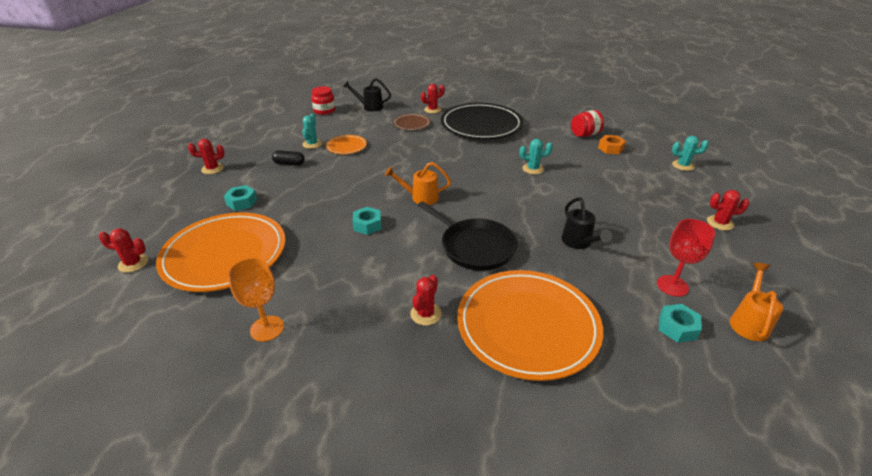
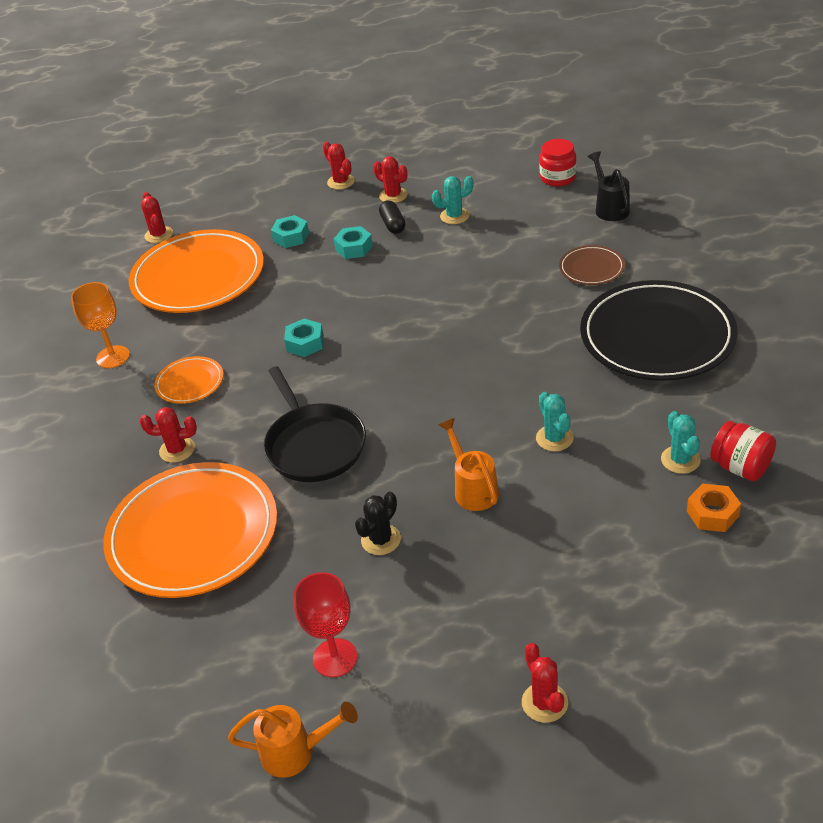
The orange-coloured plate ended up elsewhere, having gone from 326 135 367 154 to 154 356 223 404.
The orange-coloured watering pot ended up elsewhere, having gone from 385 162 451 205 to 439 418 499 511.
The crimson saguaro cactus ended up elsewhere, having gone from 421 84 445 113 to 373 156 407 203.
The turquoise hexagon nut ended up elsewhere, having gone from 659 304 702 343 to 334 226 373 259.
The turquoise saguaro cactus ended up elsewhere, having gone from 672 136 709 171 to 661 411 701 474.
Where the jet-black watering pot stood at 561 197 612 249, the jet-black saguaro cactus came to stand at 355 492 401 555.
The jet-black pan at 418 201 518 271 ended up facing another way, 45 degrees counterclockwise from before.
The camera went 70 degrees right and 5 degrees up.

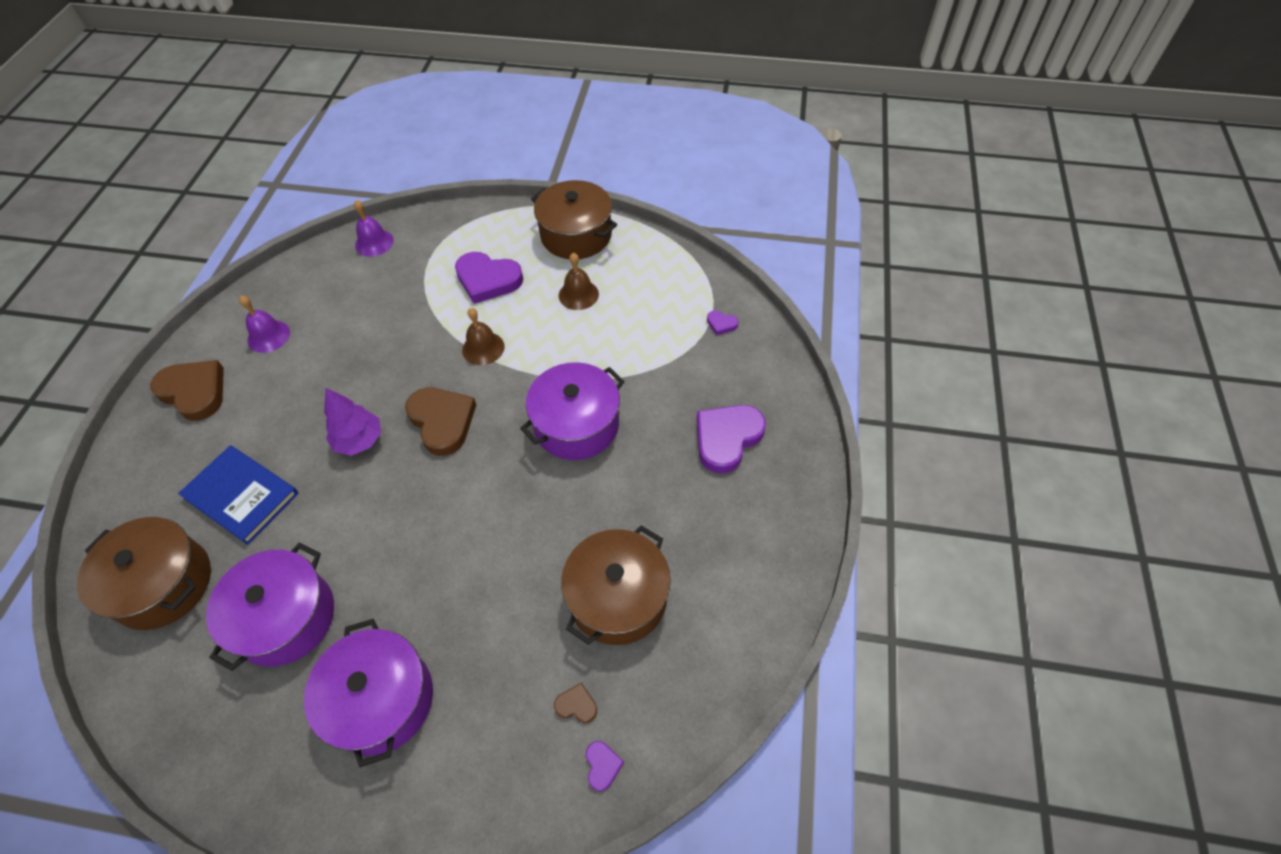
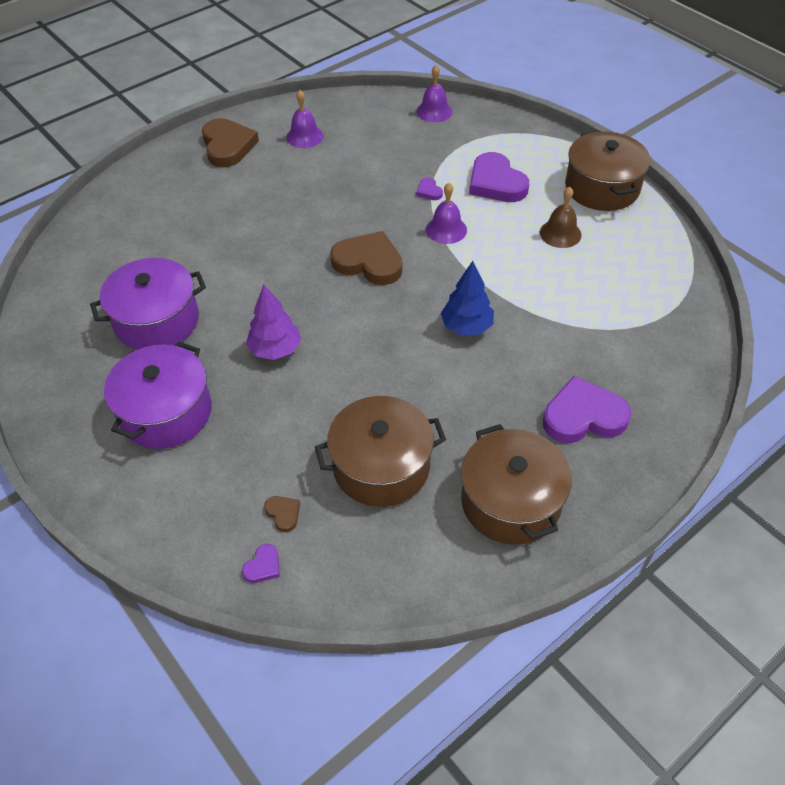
The second view lost the blue hardcover at 178 445 299 545.
The dark brown stockpot ended up elsewhere, having gone from 77 517 211 630 to 461 424 572 545.
The purple tree ended up elsewhere, having gone from 324 388 381 456 to 246 285 301 360.
The purple heart ended up elsewhere, having gone from 707 310 739 335 to 416 177 443 200.
Where the purple stockpot stood at 520 362 625 460, the blue tree came to stand at 441 261 494 335.
What was the dark brown bell at 462 308 505 365 turned into the purple bell at 426 183 467 244.
The dark brown heart at 405 388 476 456 ended up facing another way, 75 degrees counterclockwise from before.
The camera went 40 degrees right and 5 degrees down.

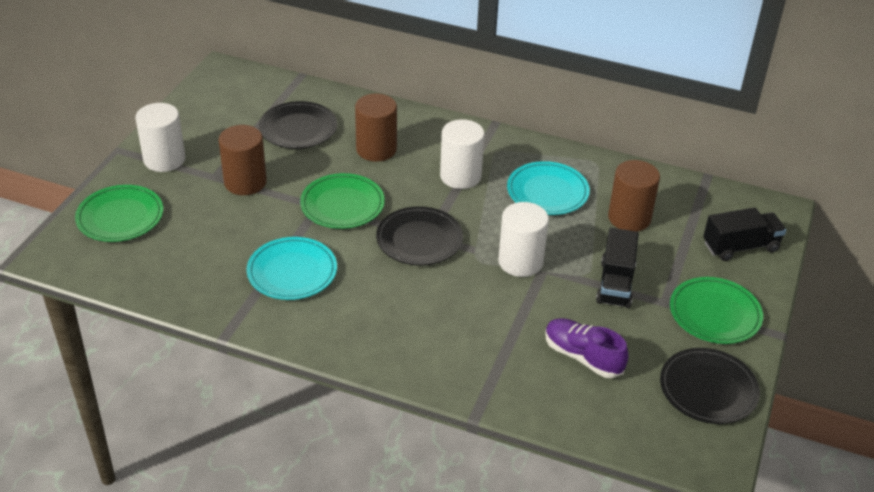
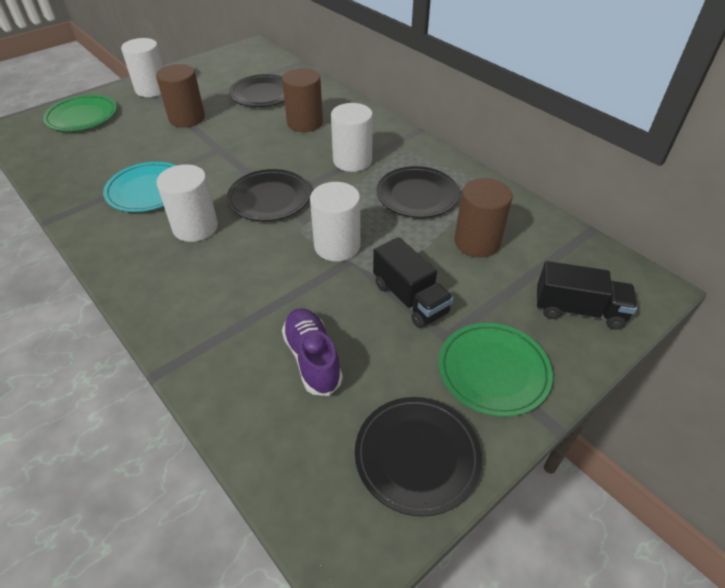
The second view lost the green plate at 300 173 385 229.
The second view gained the white solid cylinder at 157 164 218 242.
What was the turquoise plate at 507 161 590 215 turned into the jet-black plate at 377 166 460 218.
The jet-black truck at 596 228 639 308 ended up facing another way, 75 degrees counterclockwise from before.
The camera went 30 degrees right and 5 degrees up.

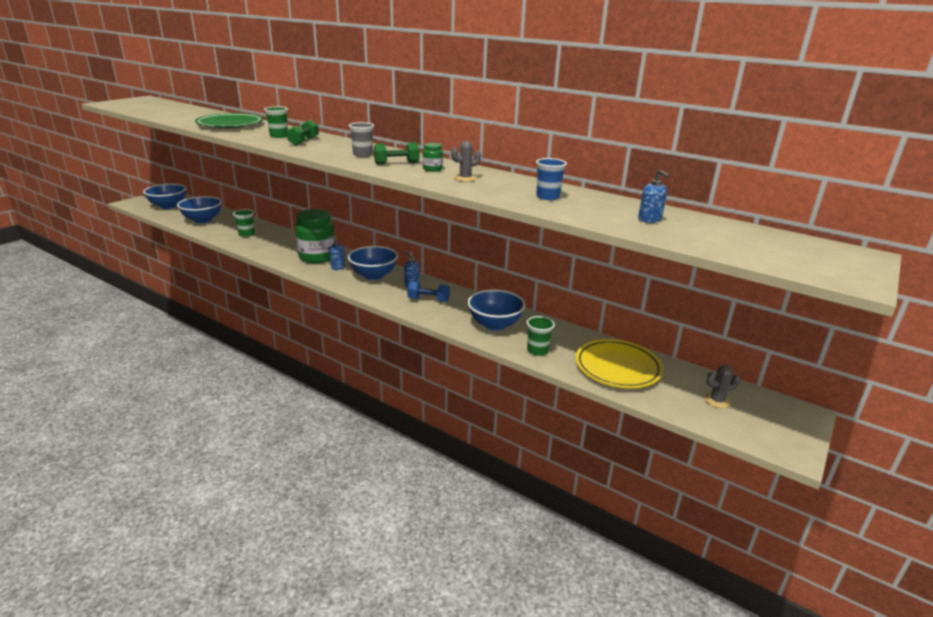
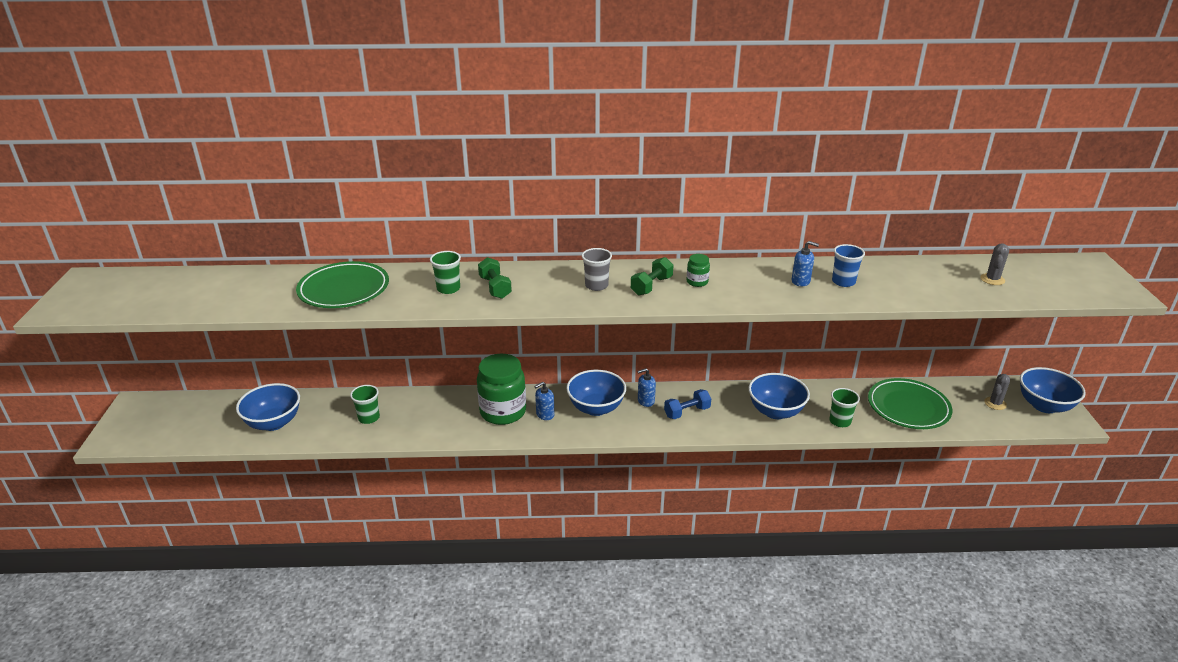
The blue bowl ended up elsewhere, having gone from 143 184 186 209 to 1020 367 1086 413.
The ash-grey saguaro cactus ended up elsewhere, having gone from 451 141 481 182 to 980 243 1009 285.
The blue soap pump ended up elsewhere, having gone from 638 170 670 223 to 792 241 819 287.
What was the yellow plate at 575 339 663 388 turned into the green plate at 868 378 952 429.
The camera went 35 degrees left and 5 degrees up.

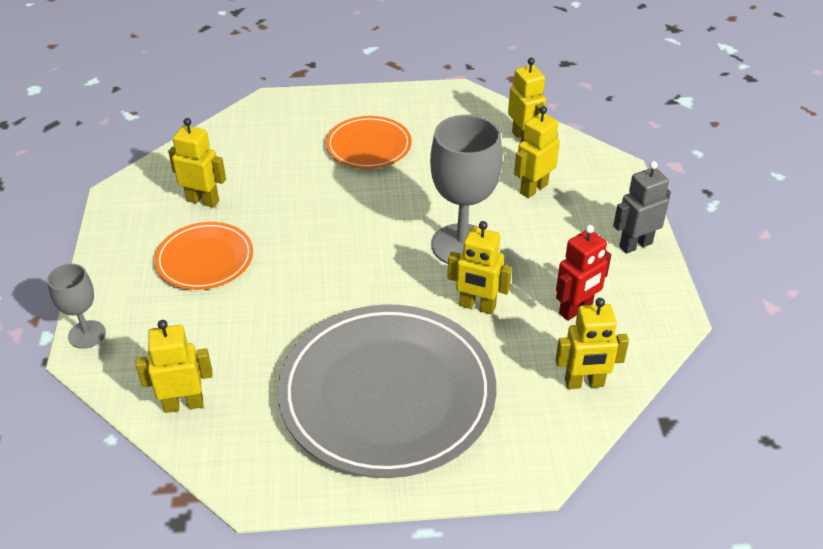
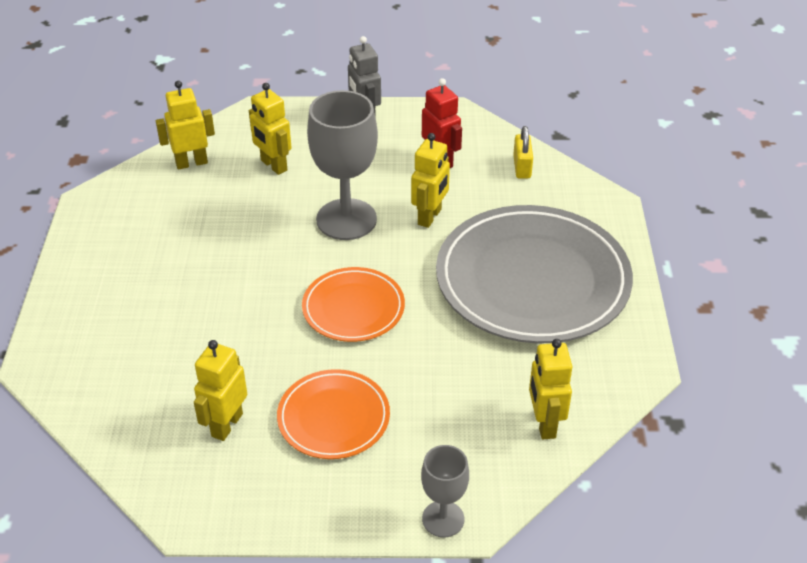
The orange-coloured plate ended up elsewhere, having gone from 326 116 412 169 to 302 267 405 342.
Where the yellow robot stood at 555 298 629 389, the yellow small lock came to stand at 513 126 533 179.
The camera went 85 degrees left and 0 degrees up.

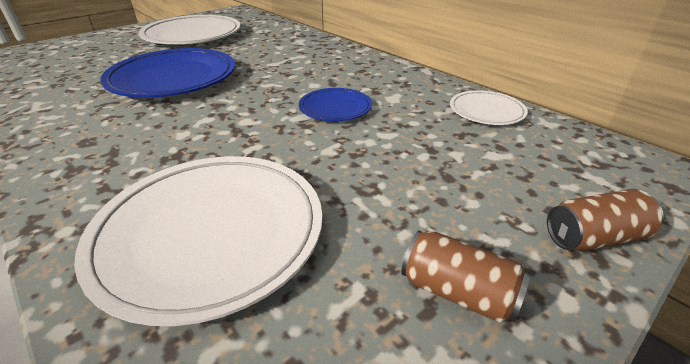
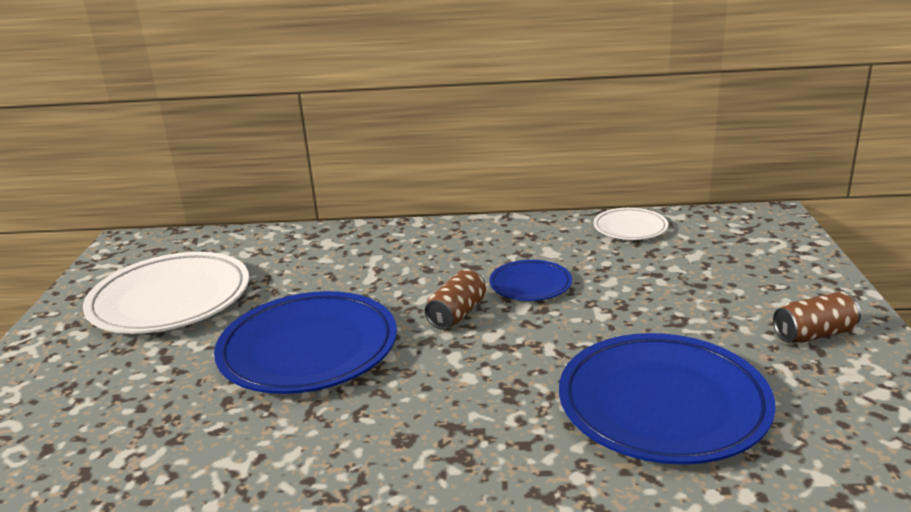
The dark brown tin ended up elsewhere, having gone from 547 189 664 252 to 425 269 486 330.
What was the white plate at 74 156 322 326 turned into the blue plate at 559 333 776 465.
The camera went 45 degrees left and 10 degrees down.

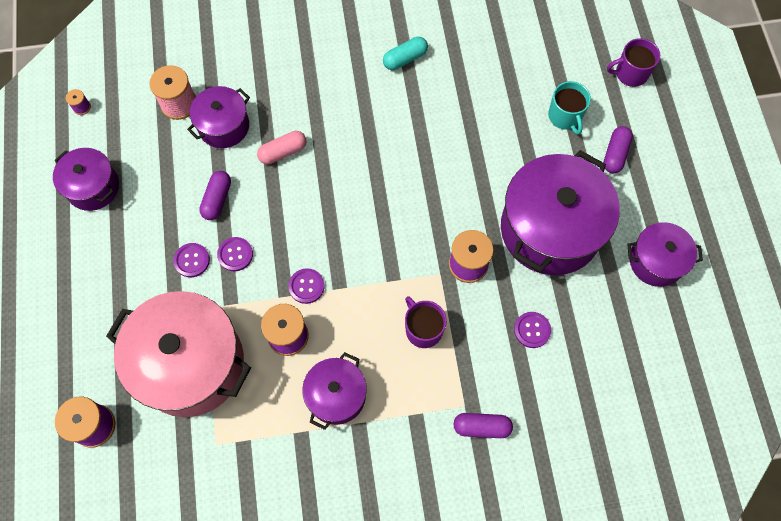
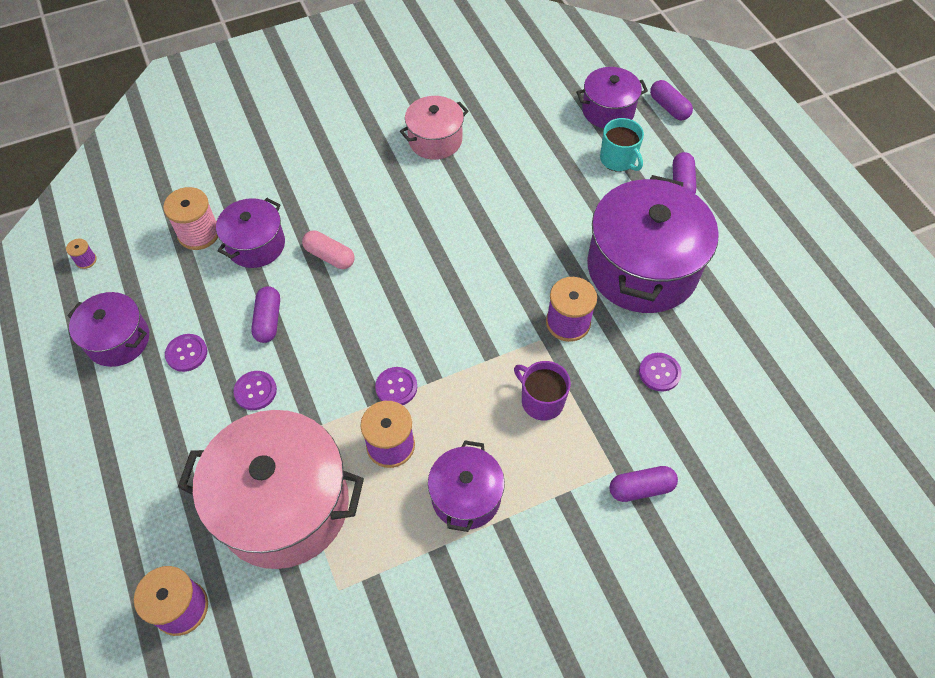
The purple button ended up elsewhere, having gone from 217 237 253 271 to 165 334 207 372.
The purple stockpot ended up elsewhere, having gone from 628 222 703 287 to 576 67 648 128.
Where the turquoise pill stood at 383 37 428 70, the rose-pink stockpot came to stand at 400 96 469 160.
Where the purple mug stood at 607 38 660 87, the purple pill came to stand at 650 80 693 120.
The rose-pink pill at 257 131 306 164 ended up facing another way, 75 degrees clockwise from before.
The camera went 15 degrees left and 10 degrees down.

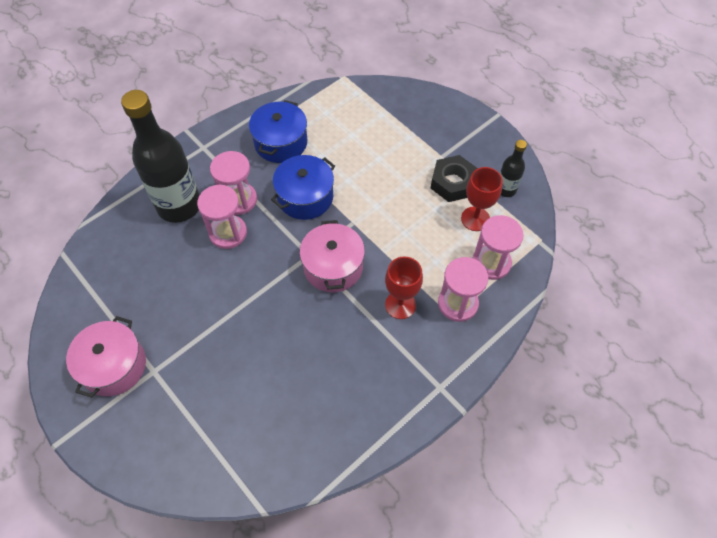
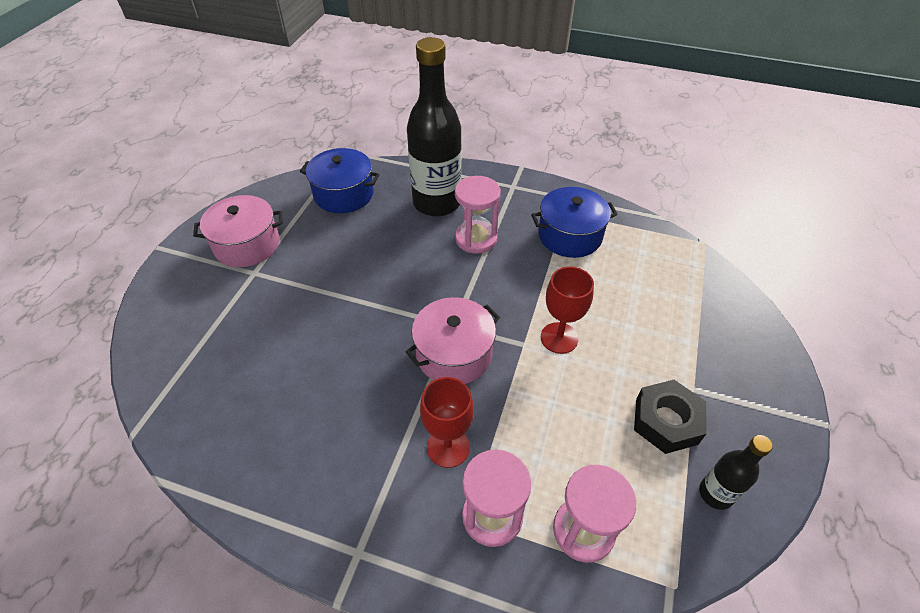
The second view lost the rose-pink sand timer at 197 185 247 249.
The blue stockpot ended up elsewhere, having gone from 271 155 335 220 to 300 148 380 213.
The crimson wine glass ended up elsewhere, having gone from 461 167 503 231 to 541 266 594 354.
The camera went 60 degrees right and 10 degrees down.

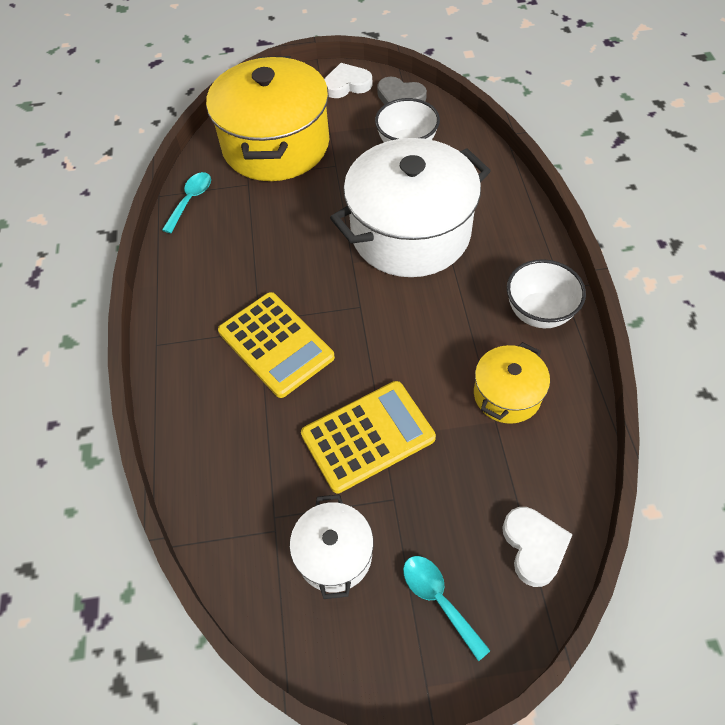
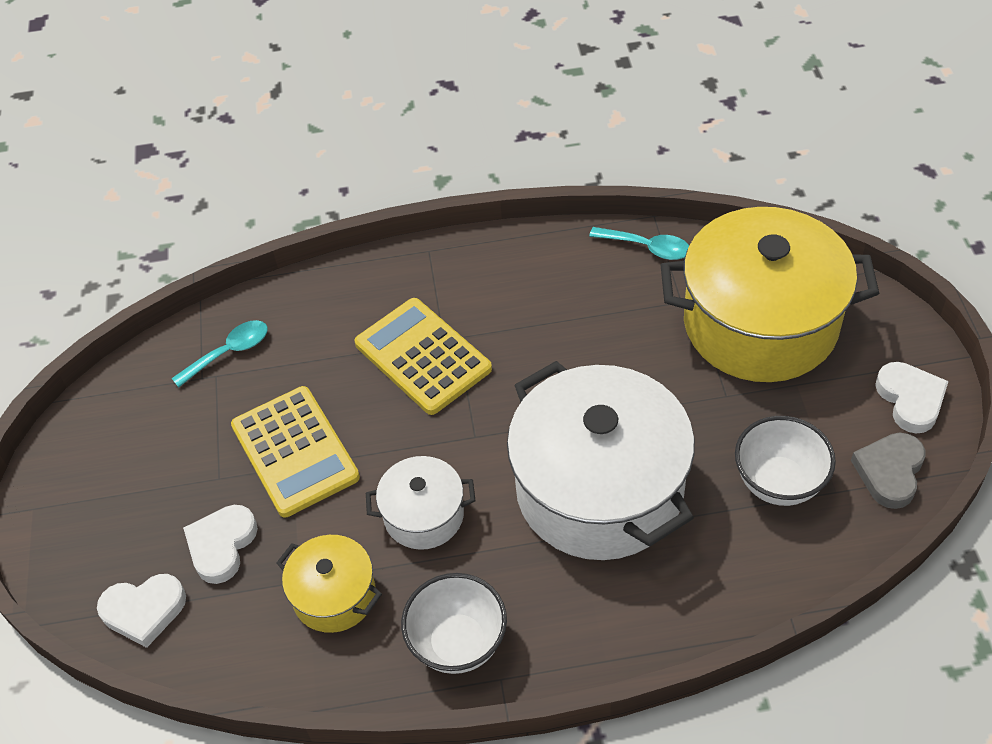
The second view gained the white heart at 183 505 258 584.
The white stockpot ended up elsewhere, having gone from 290 494 374 599 to 366 456 475 550.
The turquoise tablespoon ended up elsewhere, having gone from 403 556 491 661 to 171 320 268 387.
The yellow adding machine at 218 292 335 398 ended up facing another way, 90 degrees clockwise from before.
The camera went 90 degrees right and 5 degrees down.

